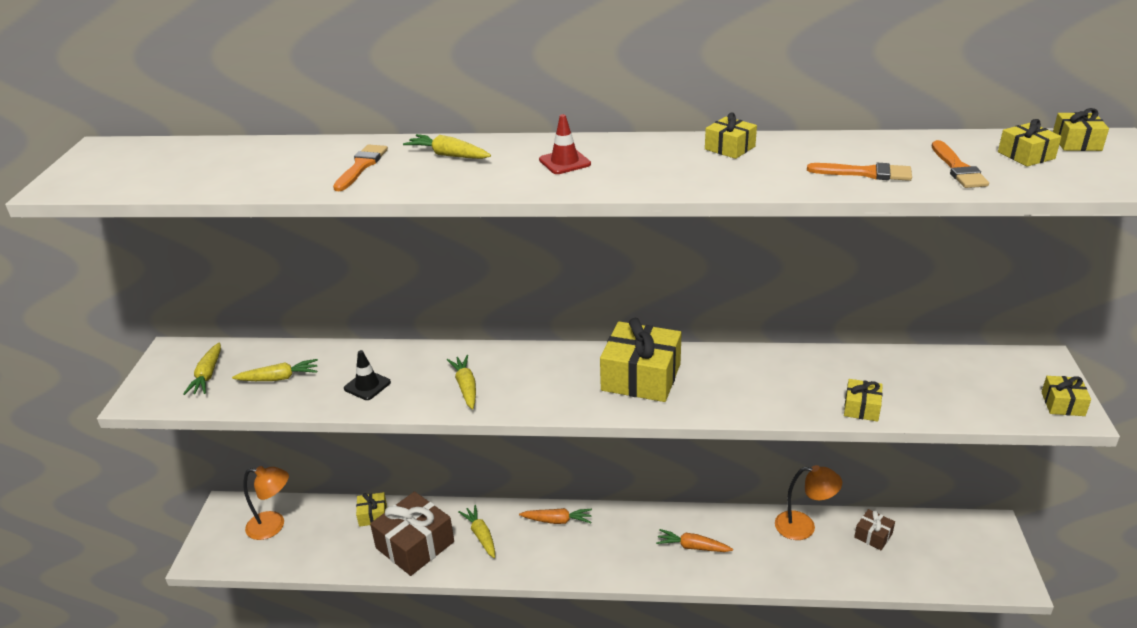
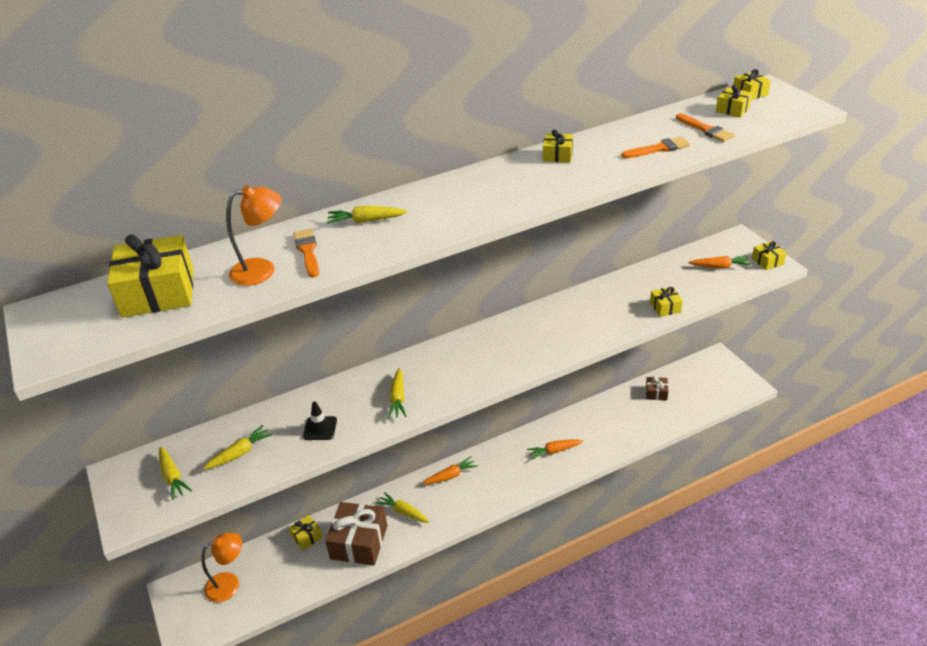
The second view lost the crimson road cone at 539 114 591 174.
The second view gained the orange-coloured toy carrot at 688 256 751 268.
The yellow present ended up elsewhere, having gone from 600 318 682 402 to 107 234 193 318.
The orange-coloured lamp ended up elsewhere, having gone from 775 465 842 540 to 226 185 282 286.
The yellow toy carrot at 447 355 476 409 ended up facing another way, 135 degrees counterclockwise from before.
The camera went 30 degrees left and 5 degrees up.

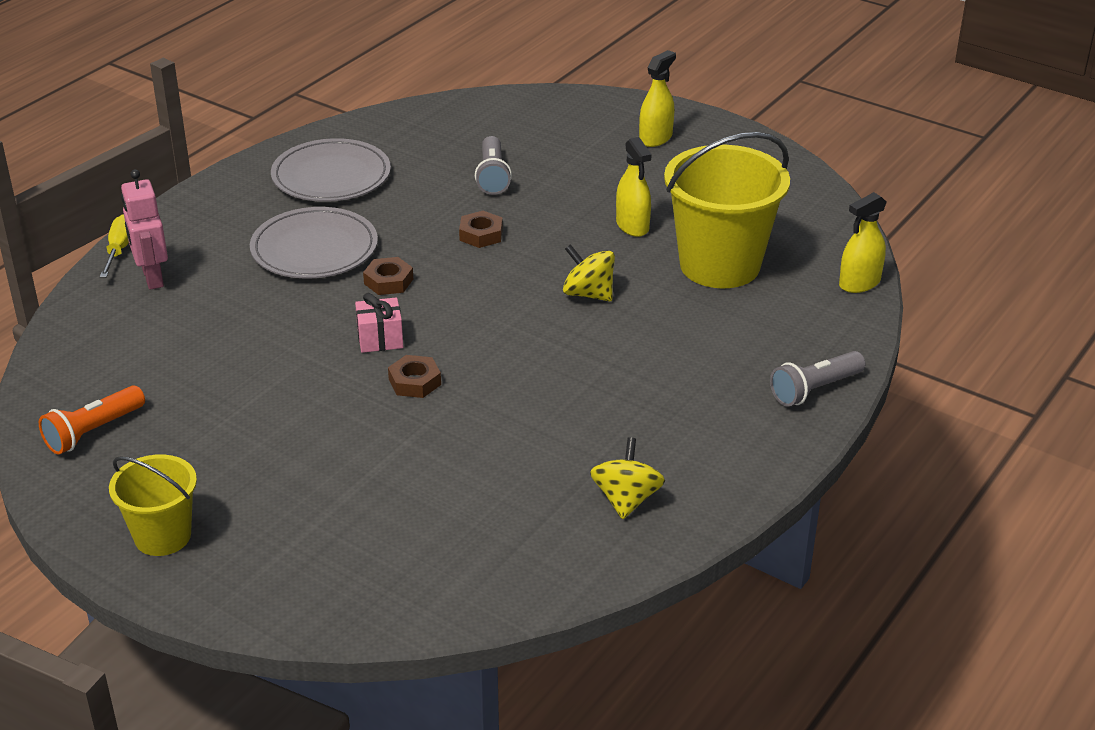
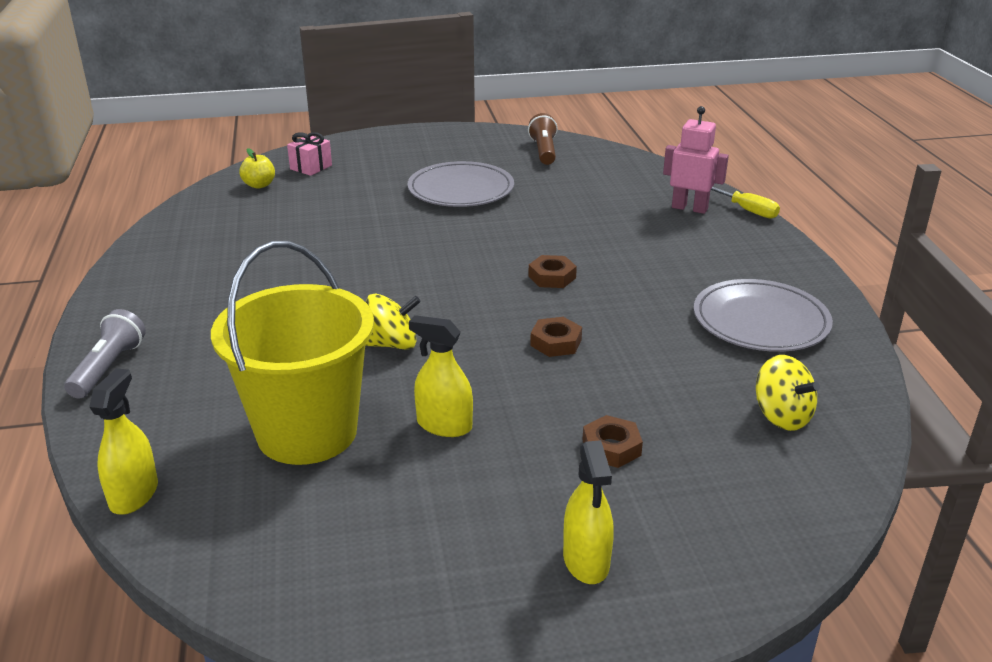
The second view lost the yellow pail at 109 454 197 556.
The second view lost the ash-grey torch at 475 136 512 195.
The second view gained the yellow apple at 239 148 275 189.
The ash-grey plate ended up elsewhere, having gone from 250 207 378 279 to 408 161 514 207.
The rose-pink present ended up elsewhere, having gone from 355 293 403 353 to 287 132 332 176.
The dark brown hexagon nut ended up elsewhere, having gone from 388 355 441 398 to 582 415 643 468.
The yellow toy top ended up elsewhere, having gone from 590 437 665 519 to 756 355 820 431.
What was the orange-coloured torch at 39 386 145 454 turned into the dark brown torch at 528 113 558 165.
The camera went 135 degrees right and 5 degrees down.

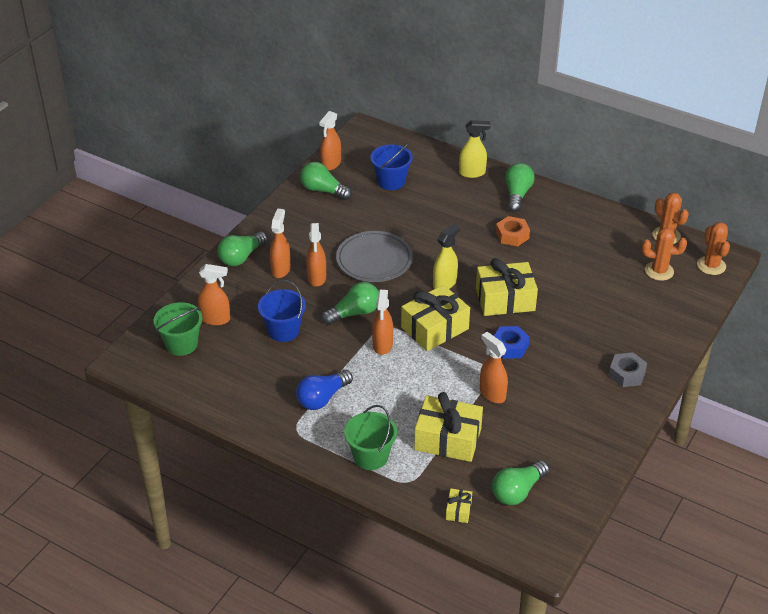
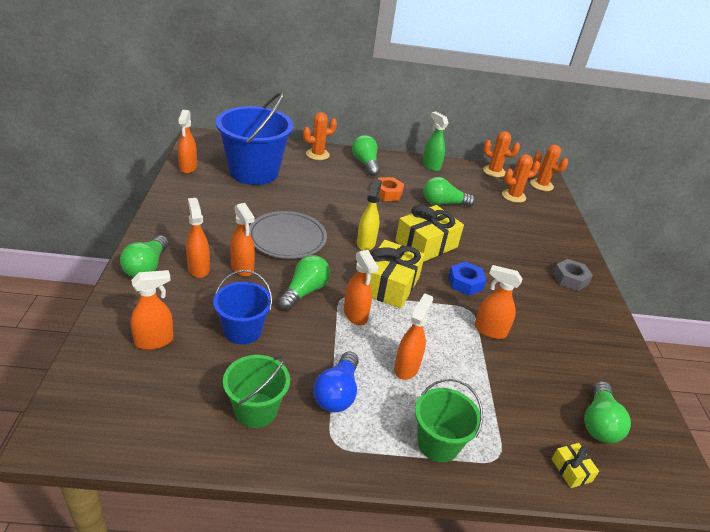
The second view lost the yellow present at 414 392 483 462.
The second view gained the orange-coloured sprayer at 394 293 433 380.
The second view gained the green sprayer at 423 112 449 172.
The green pail ended up elsewhere, having gone from 154 302 203 356 to 223 355 290 428.
The green light bulb ended up elsewhere, having gone from 300 162 352 200 to 423 177 475 207.
Where the yellow sprayer stood at 459 120 491 178, the orange-coloured saguaro cactus came to stand at 303 112 337 160.
The size of the blue pail at 370 143 413 190 changed by a factor of 1.83.
The camera went 35 degrees left and 5 degrees down.

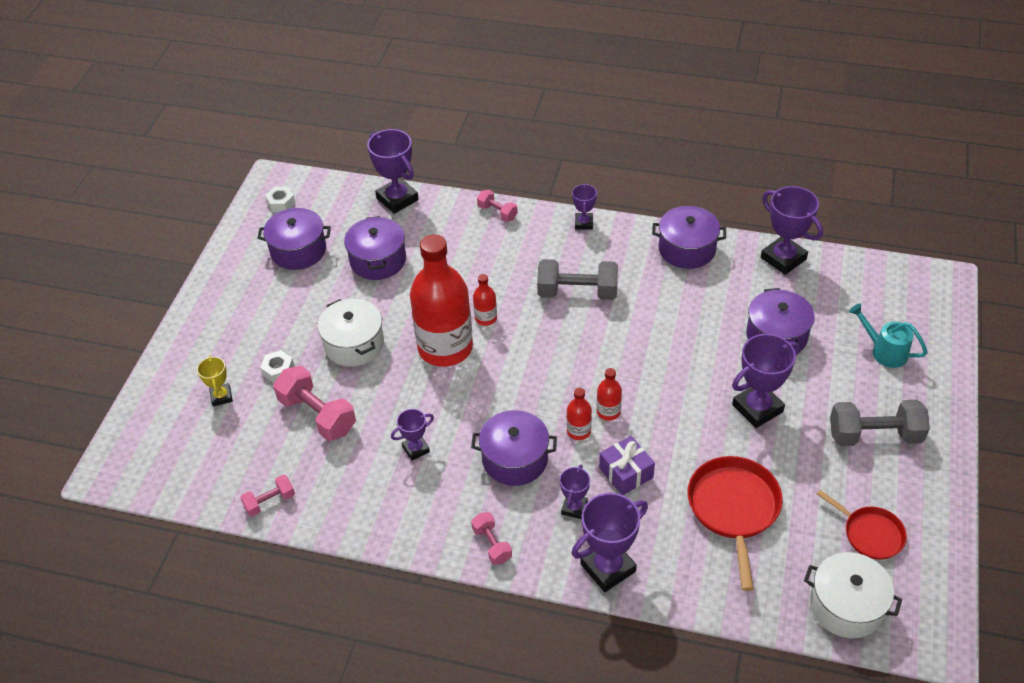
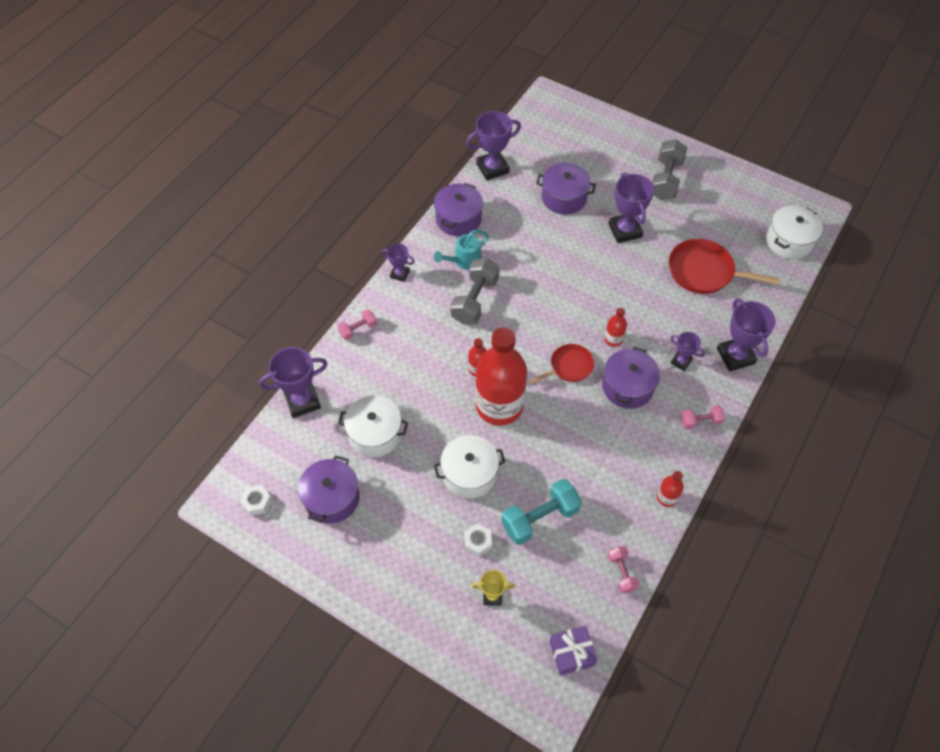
The second view lost the purple prize cup at 391 409 434 461.
The crimson drink bottle ended up elsewhere, having gone from 597 368 622 421 to 657 471 684 507.
The purple present ended up elsewhere, having gone from 599 436 655 495 to 549 626 598 675.
The crimson pan ended up elsewhere, having gone from 817 490 907 560 to 529 344 594 384.
The turquoise watering pot ended up elsewhere, having gone from 849 303 928 368 to 434 230 489 270.
What was the rose-pink hand weight at 273 365 356 441 turned into the turquoise hand weight at 501 479 582 545.
What was the purple stockpot at 344 216 406 280 turned into the white stockpot at 338 395 408 457.
The camera went 75 degrees left and 10 degrees up.

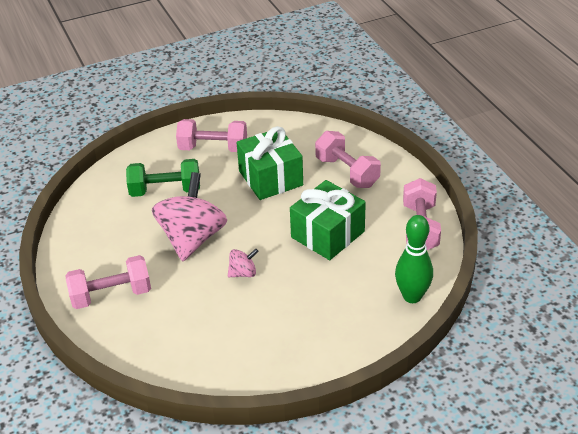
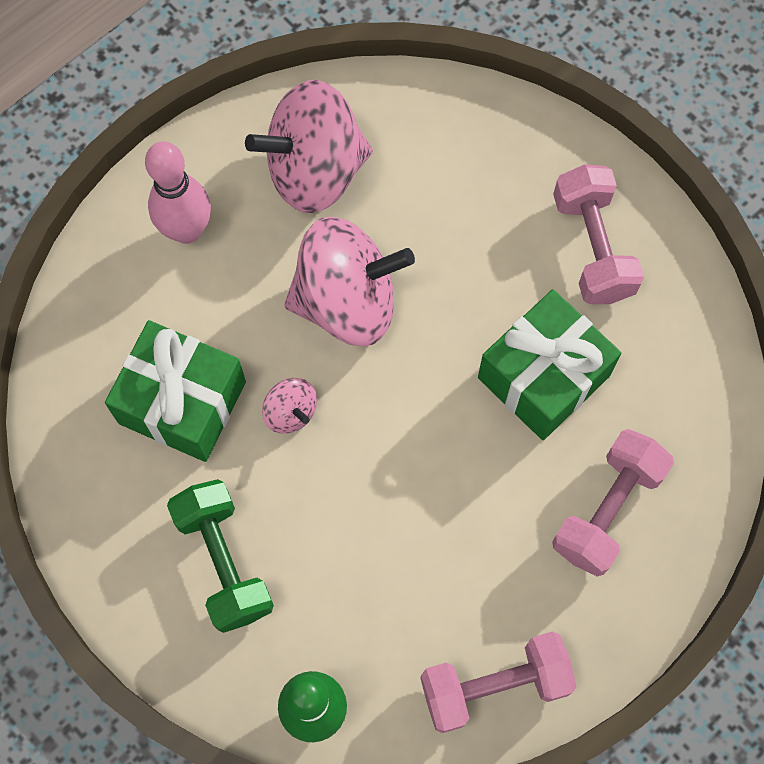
The second view gained the rose-pink toy top at 245 80 373 213.
The green hand weight ended up elsewhere, having gone from 126 159 200 197 to 167 479 274 633.
The green present ended up elsewhere, having gone from 290 180 366 260 to 105 320 246 462.
Where the rose-pink hand weight stood at 66 255 151 309, the rose-pink tenpin came to stand at 145 142 211 244.
The camera went 70 degrees right and 30 degrees up.

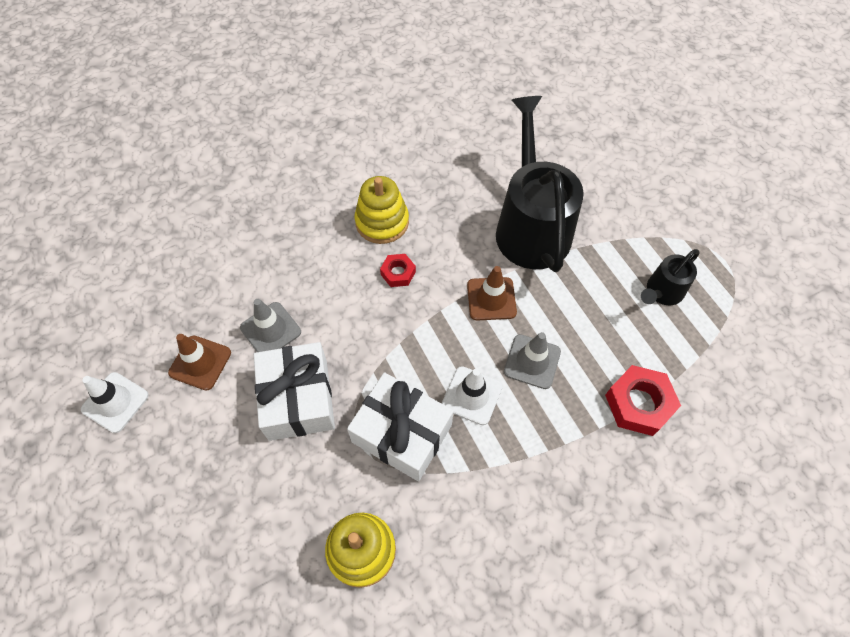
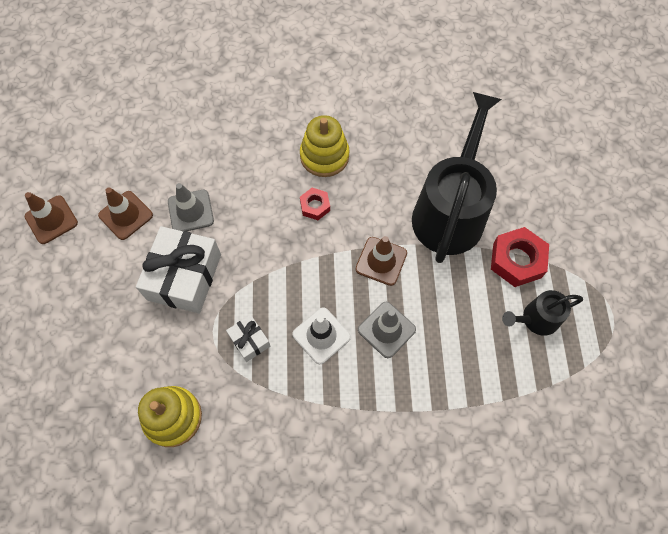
The crimson hexagon nut ended up elsewhere, having gone from 605 365 681 436 to 491 227 549 287.
What was the white road cone at 81 372 149 433 turned into the dark brown road cone at 25 192 78 244.
The size of the white present at 347 372 454 481 changed by a factor of 0.49.
The camera went 25 degrees right and 5 degrees up.

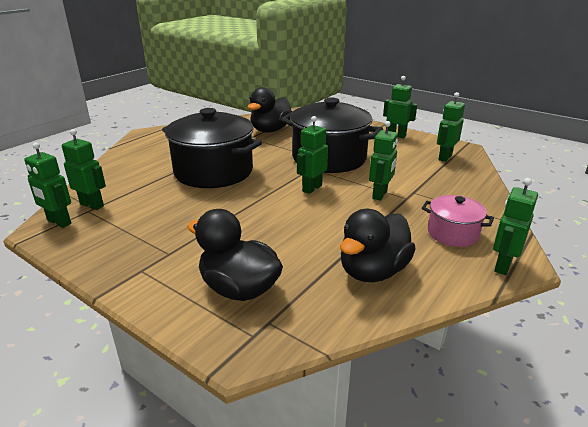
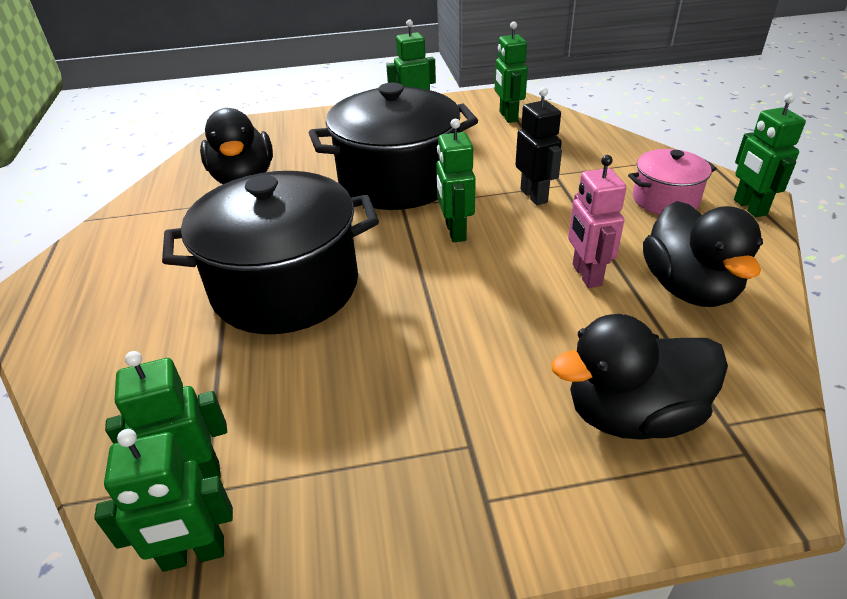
The second view gained the rose-pink robot at 568 155 626 288.
What was the green robot at 369 121 398 201 turned into the jet-black robot at 515 87 562 205.
The camera went 45 degrees left and 10 degrees up.

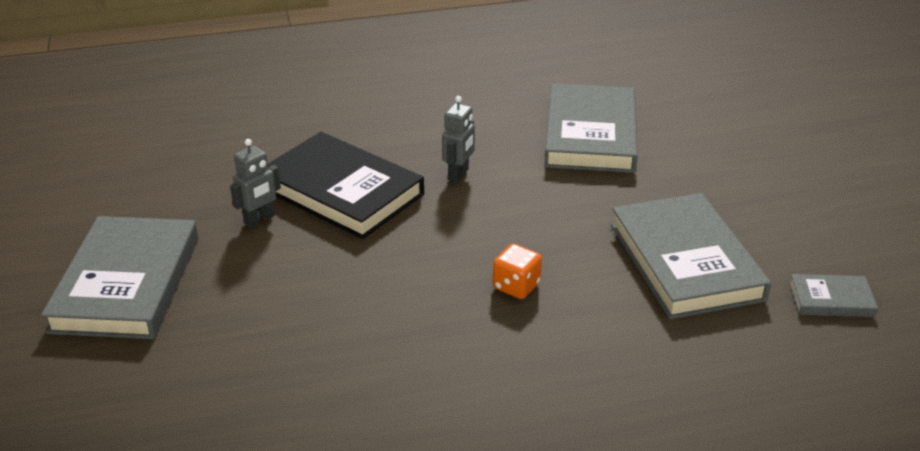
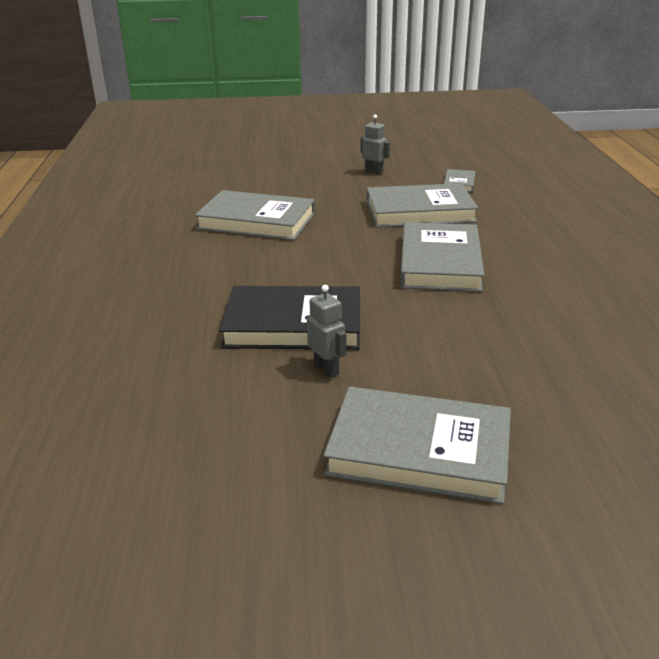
The ash-grey robot ended up elsewhere, having gone from 442 96 475 182 to 360 114 390 175.
Where the orange-coloured game die stood at 493 244 542 299, the ash-grey hardcover came to stand at 400 222 485 292.
The jet-black hardcover at 268 132 424 239 ended up facing another way, 45 degrees clockwise from before.
The camera went 80 degrees left and 5 degrees down.

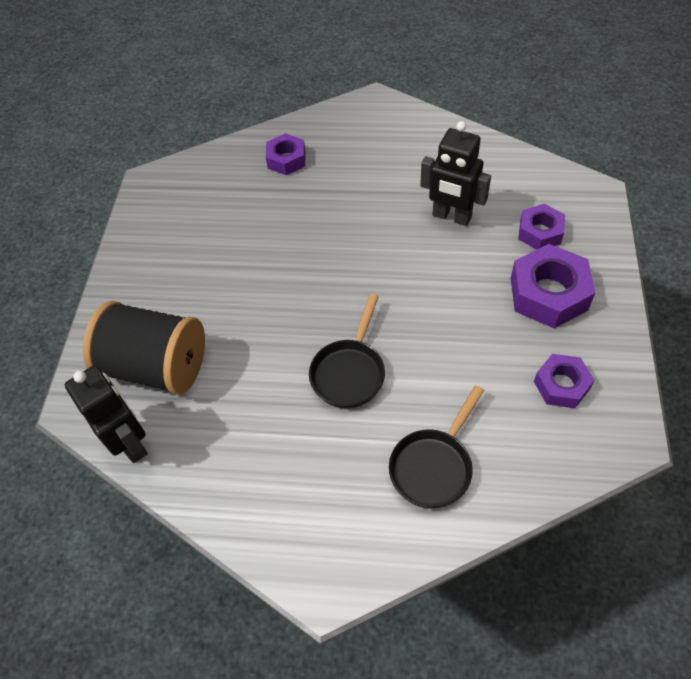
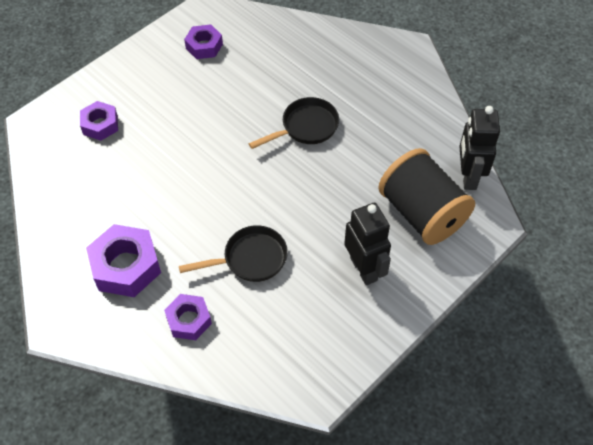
The jet-black pan ended up elsewhere, having gone from 389 385 484 509 to 179 225 288 282.
The jet-black robot ended up elsewhere, having gone from 420 121 491 226 to 344 203 391 285.
The purple hexagon nut ended up elsewhere, having gone from 511 244 595 328 to 86 224 161 297.
The camera went 145 degrees left and 0 degrees up.

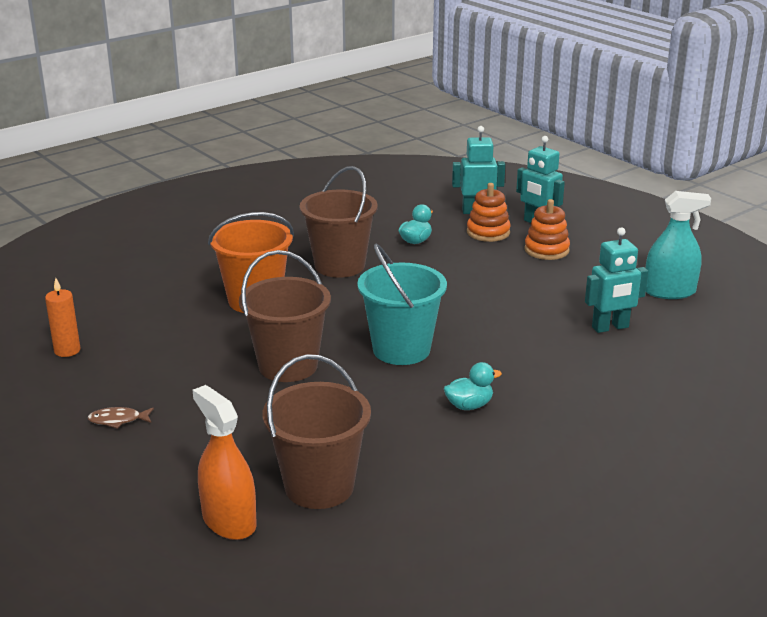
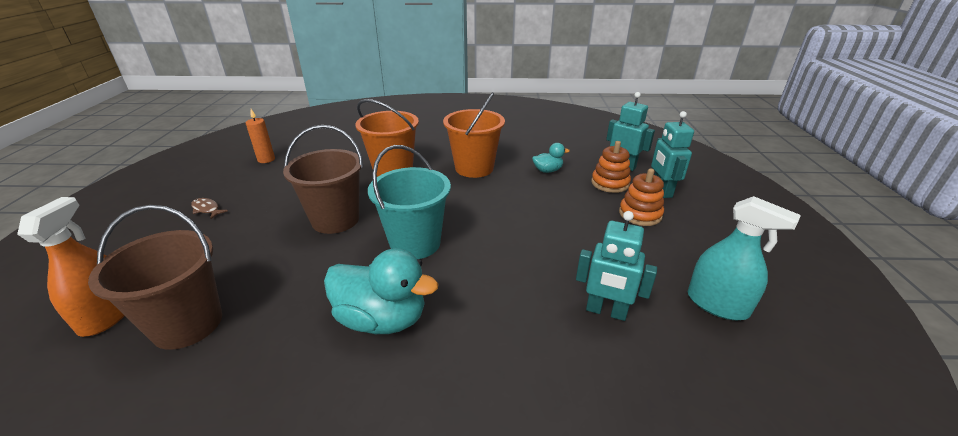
What was the dark brown pail at 300 166 378 278 turned into the orange-coloured pail at 443 92 505 178.
The size of the turquoise rubber duck at 444 362 502 410 changed by a factor of 1.95.
The camera went 40 degrees right and 5 degrees up.

